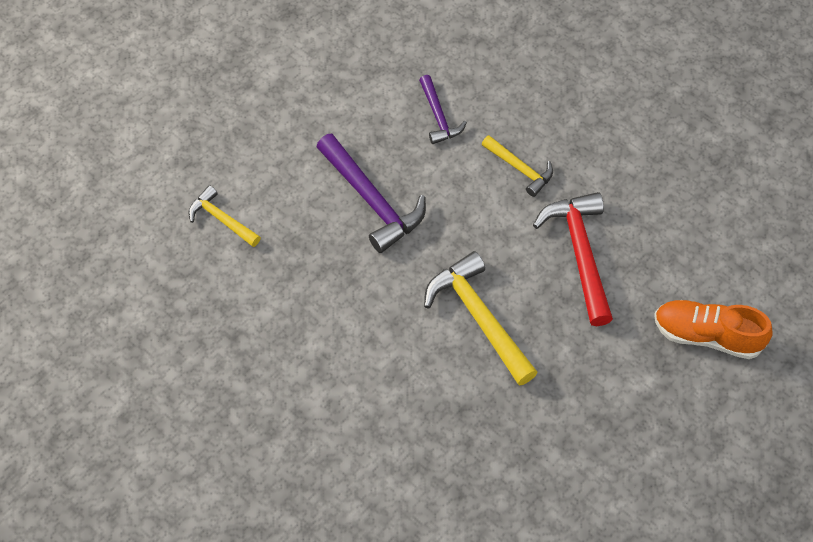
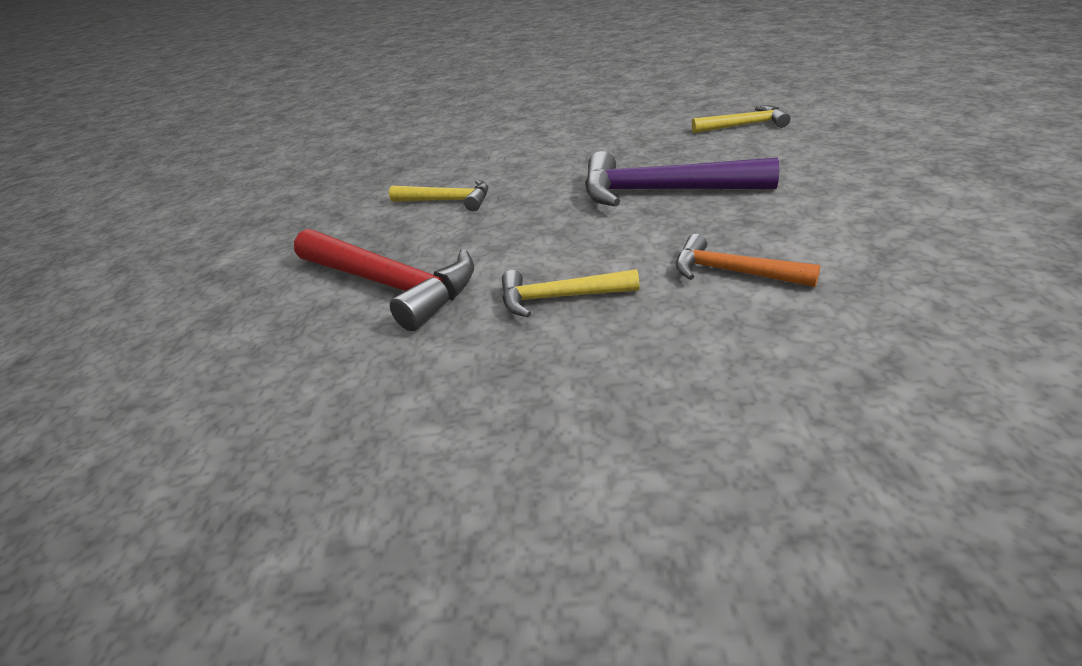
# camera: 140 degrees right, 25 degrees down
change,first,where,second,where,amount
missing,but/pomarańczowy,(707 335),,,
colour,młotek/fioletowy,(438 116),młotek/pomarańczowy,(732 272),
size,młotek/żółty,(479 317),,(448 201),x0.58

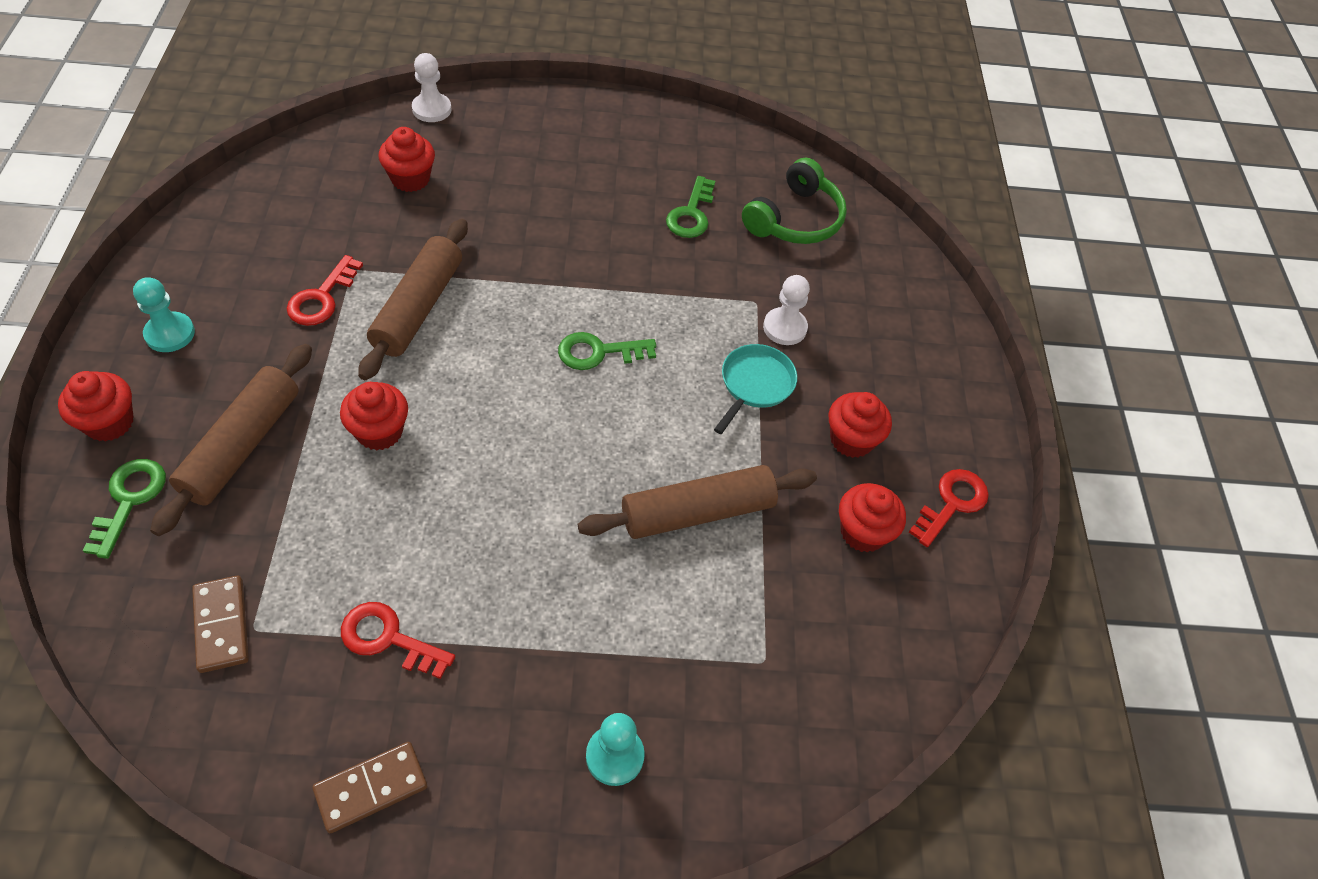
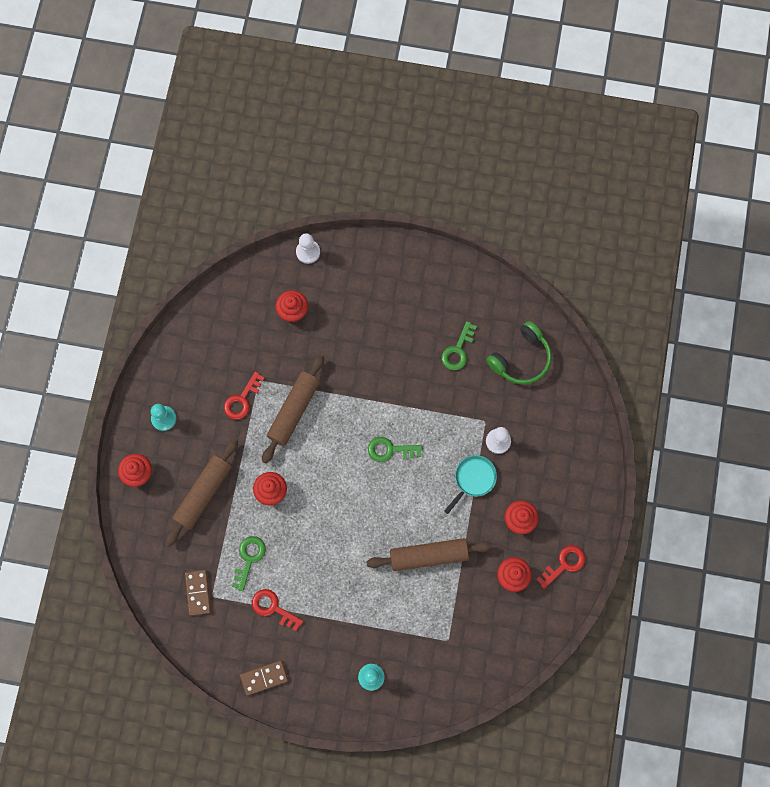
# camera: 15 degrees right, 20 degrees up
change,first,where,second,where,amount
relocated,klucz/zielony,(129 500),,(249 558),

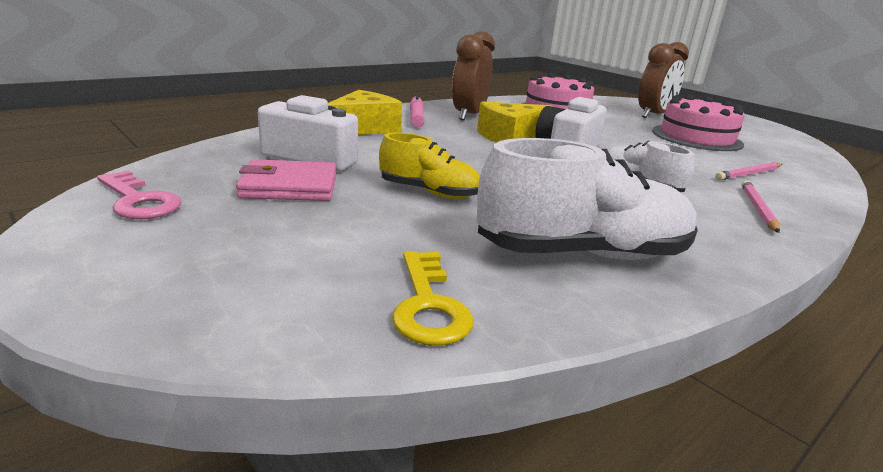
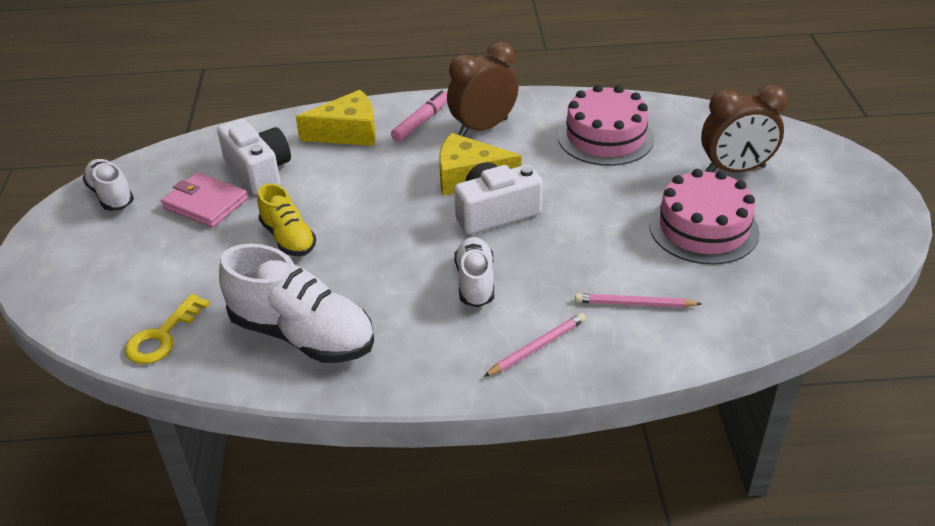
# camera: 40 degrees right, 15 degrees up
change,first,where,second,where,amount
exchanged,klucz/różowy,(139 201),but/biały,(111 195),

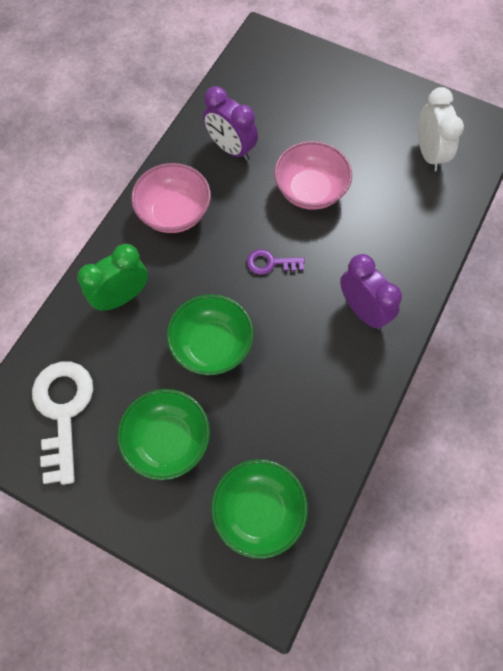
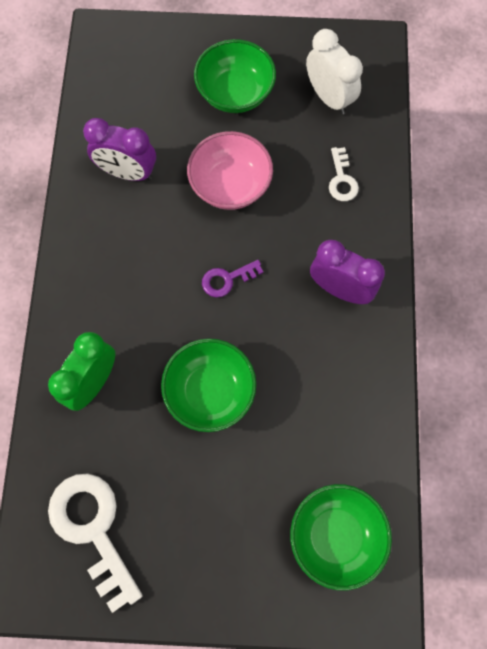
# camera: 25 degrees left, 5 degrees up
change,first,where,second,where,amount
missing,miska/różowy,(174 212),,,
appeared,,,klucz/biały,(342 179),
relocated,miska/zielony,(167 441),,(235 93),

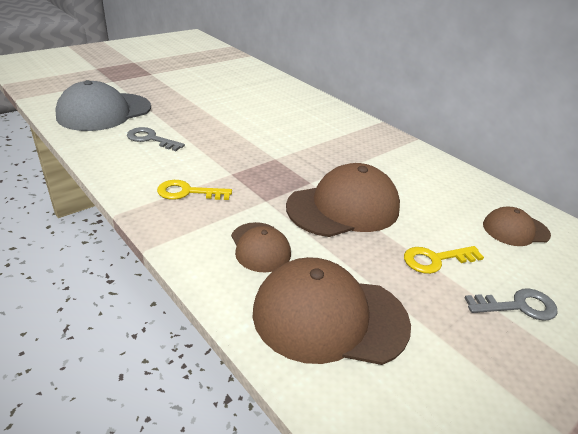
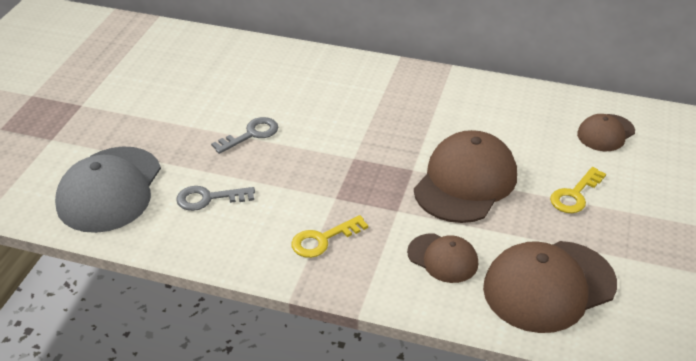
# camera: 30 degrees left, 5 degrees up
change,first,where,second,where,amount
relocated,klucz/szary,(518 306),,(251 134),

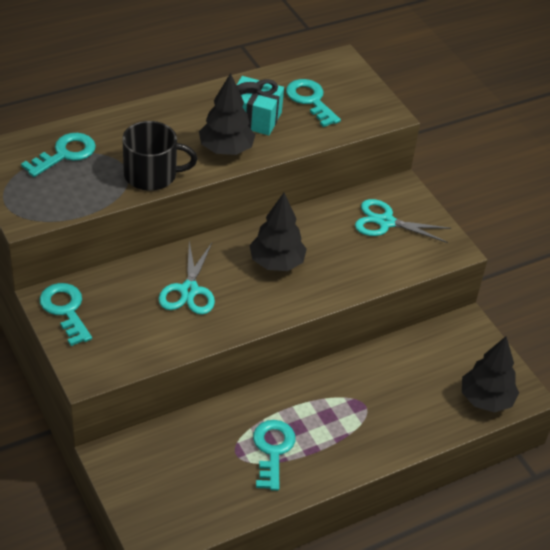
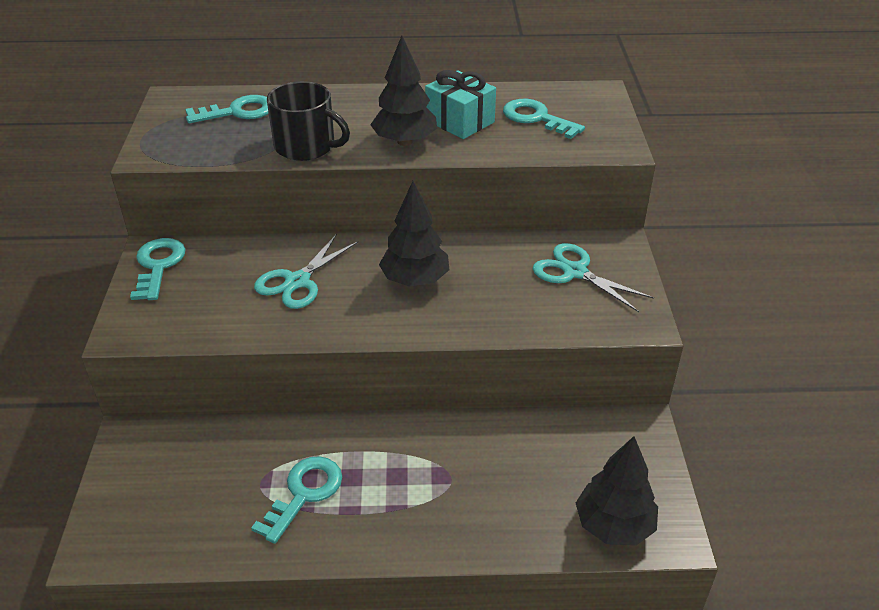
# camera: 30 degrees right, 5 degrees down
change,first,where,second,where,amount
spun,klucz/turkusowy,(310 100),,(536 118),45 degrees counterclockwise

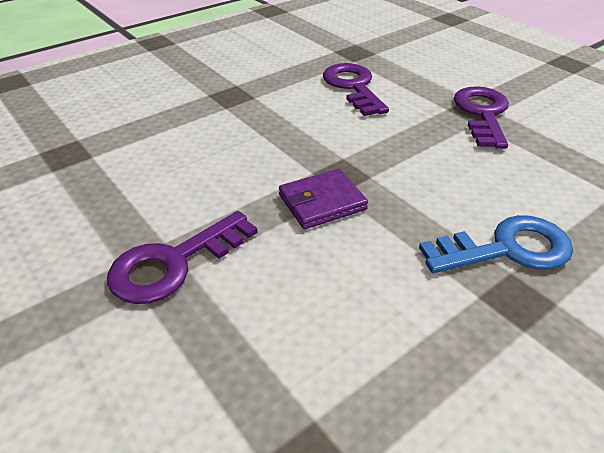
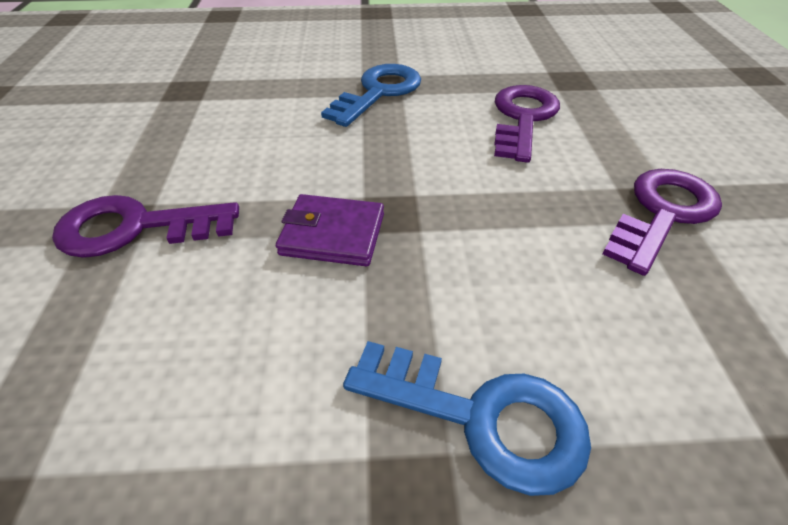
# camera: 35 degrees right, 5 degrees up
change,first,where,second,where,amount
appeared,,,klucz/niebieski,(378 92),

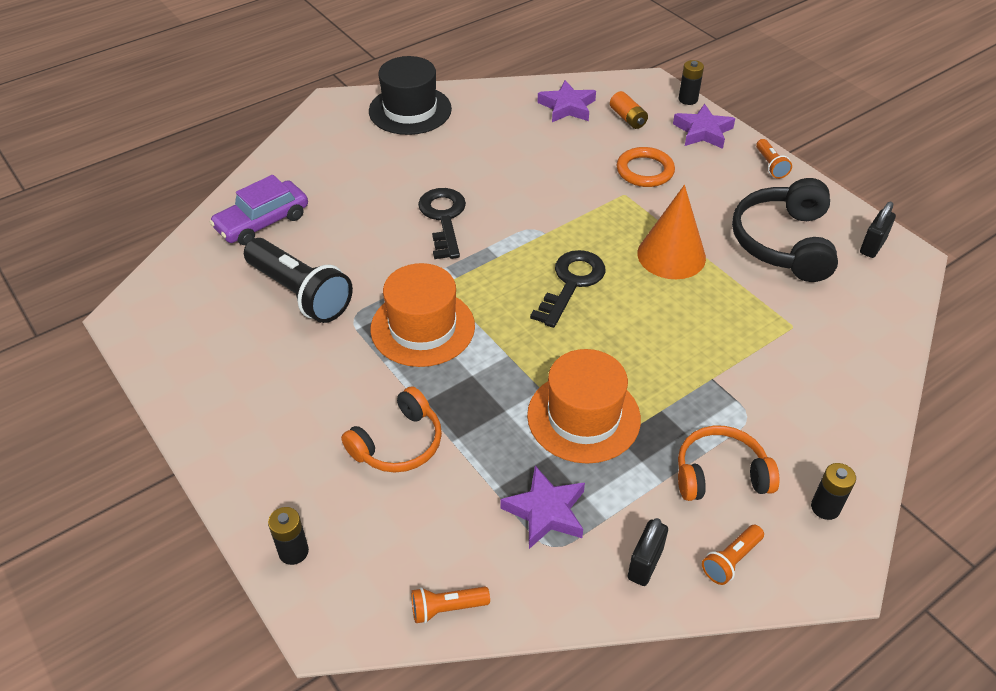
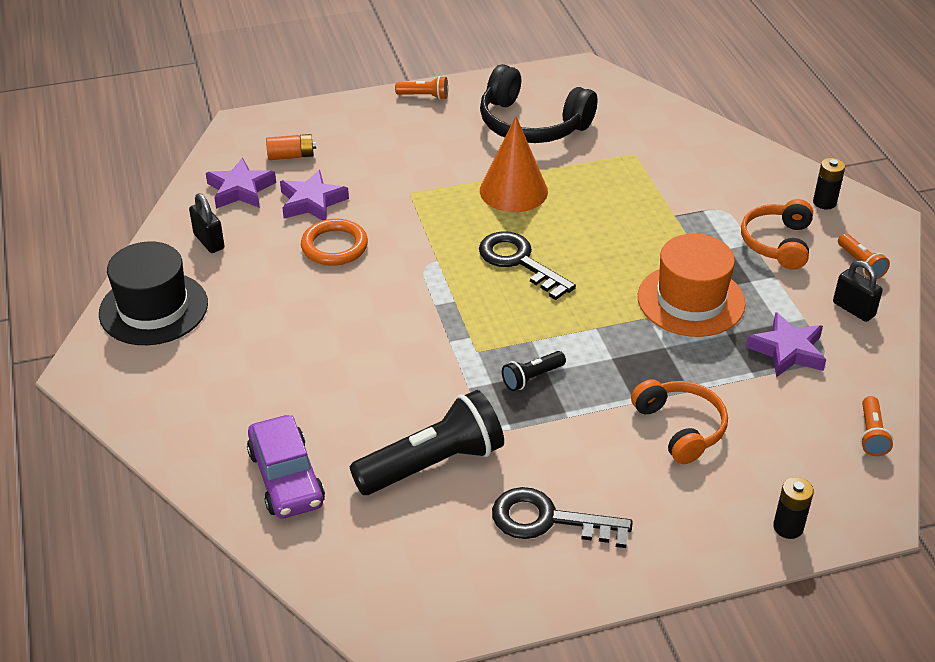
# camera: 70 degrees left, 5 degrees down
change,first,where,second,where,amount
missing,bateria/czarny,(688 99),,,
relocated,klucz/czarny,(443 218),,(548 520),
relocated,pierścień/pomarańczowy,(645 171),,(334 246),
relocated,gwiazda/fioletowy,(703 132),,(312 202),
relocated,kłódka/czarny,(872 246),,(209 241),
exchanged,kapelusz/pomarańczowy,(422 327),latarka/czarny,(532 378),

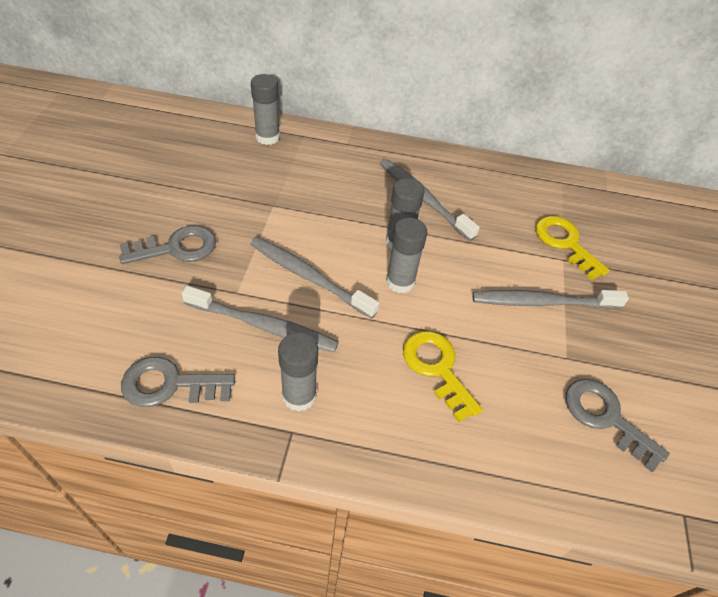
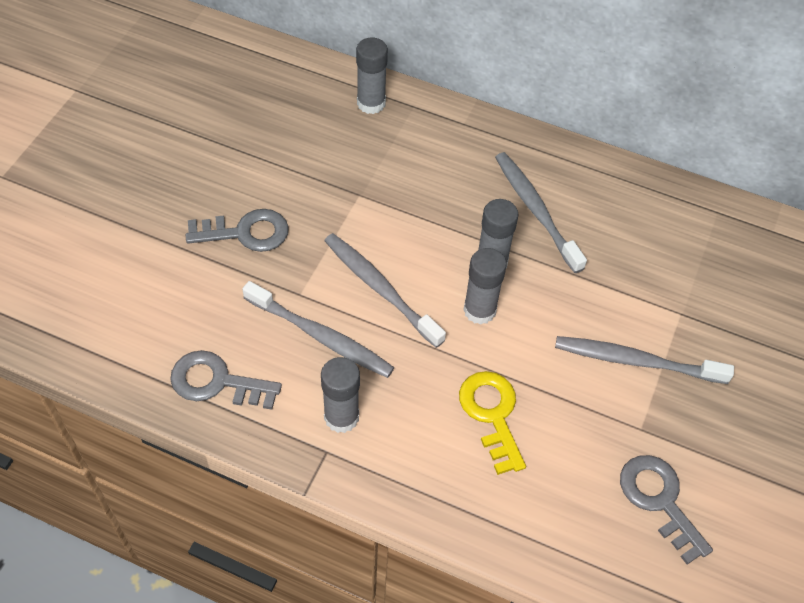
# camera: 15 degrees right, 5 degrees up
change,first,where,second,where,amount
missing,klucz/żółty,(565 243),,,

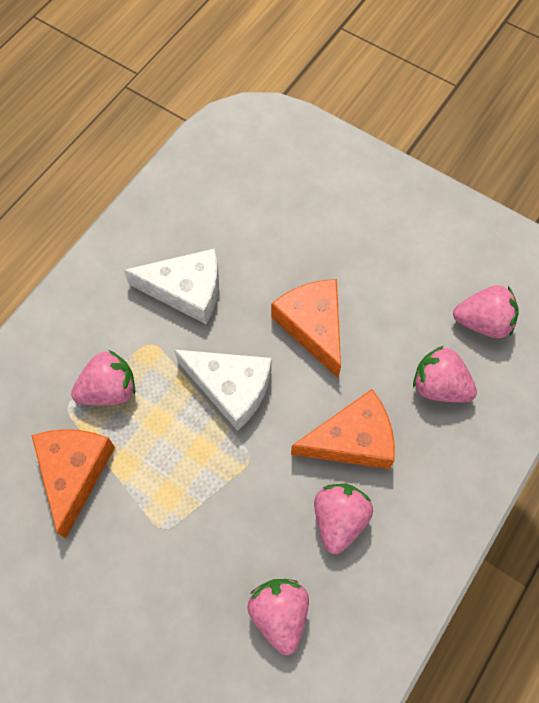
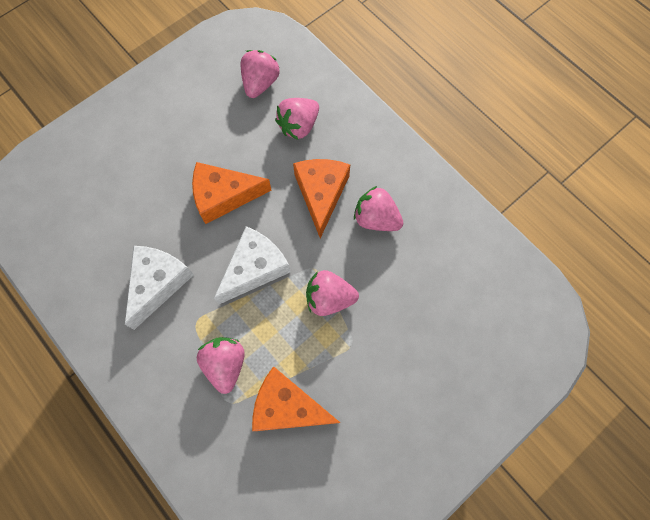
# camera: 75 degrees left, 5 degrees up
change,first,where,second,where,amount
relocated,truskawka/różowy,(279 614),,(329 298),

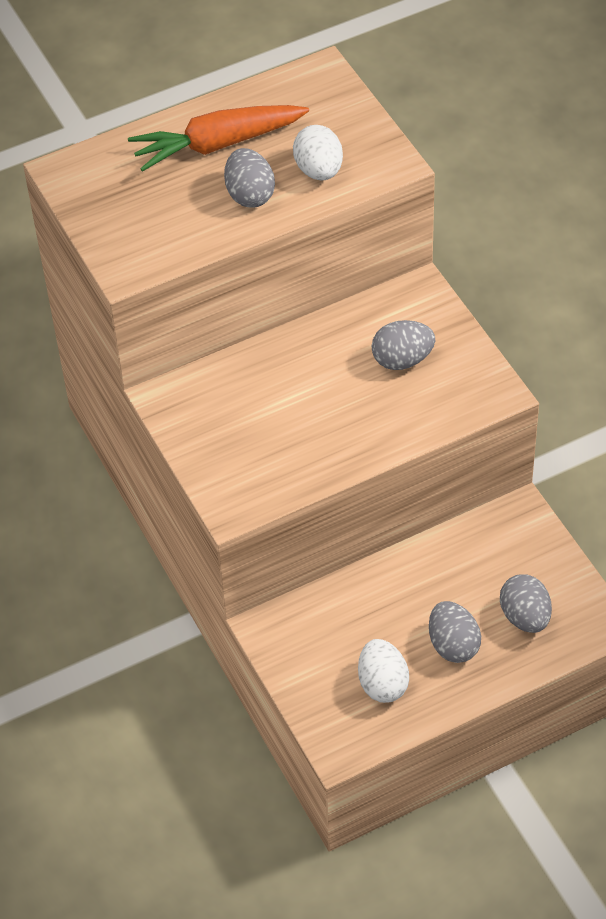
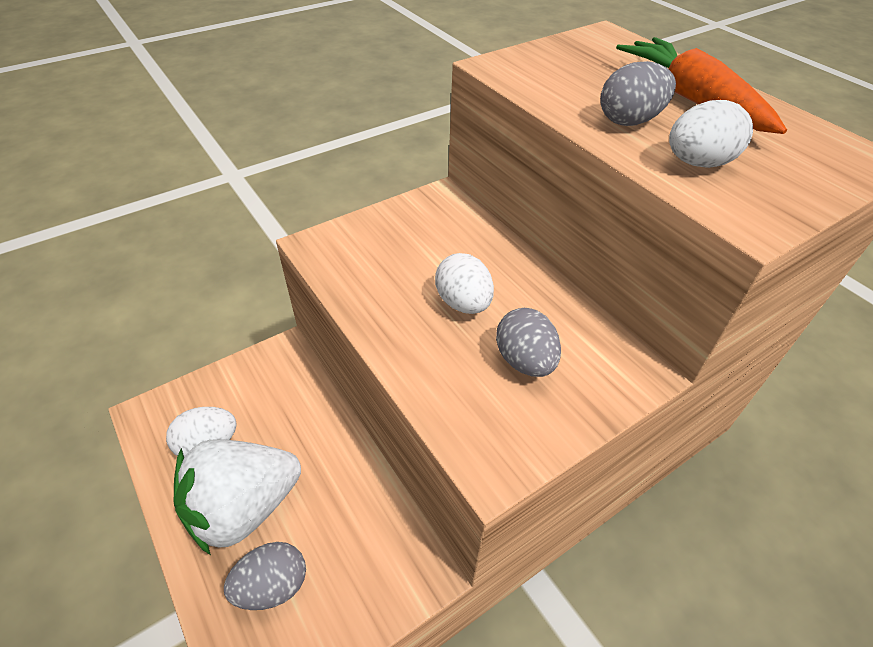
# camera: 80 degrees right, 5 degrees down
change,first,where,second,where,amount
appeared,,,jajko/biały,(463 303),
exchanged,jajko/szary,(453 645),truskawka/biały,(244 507),

